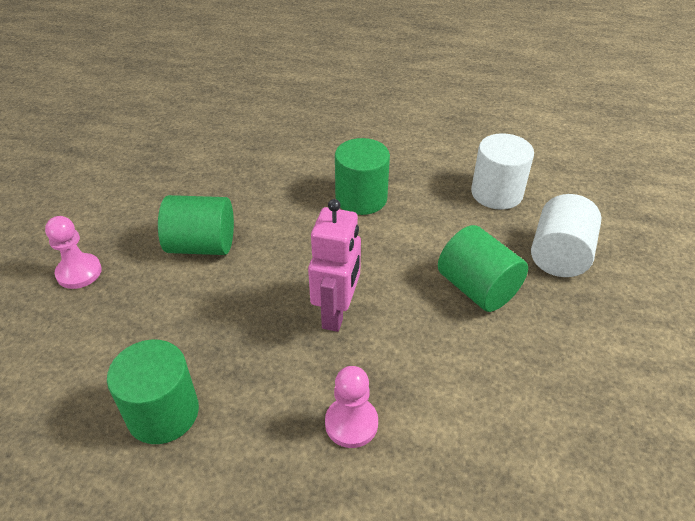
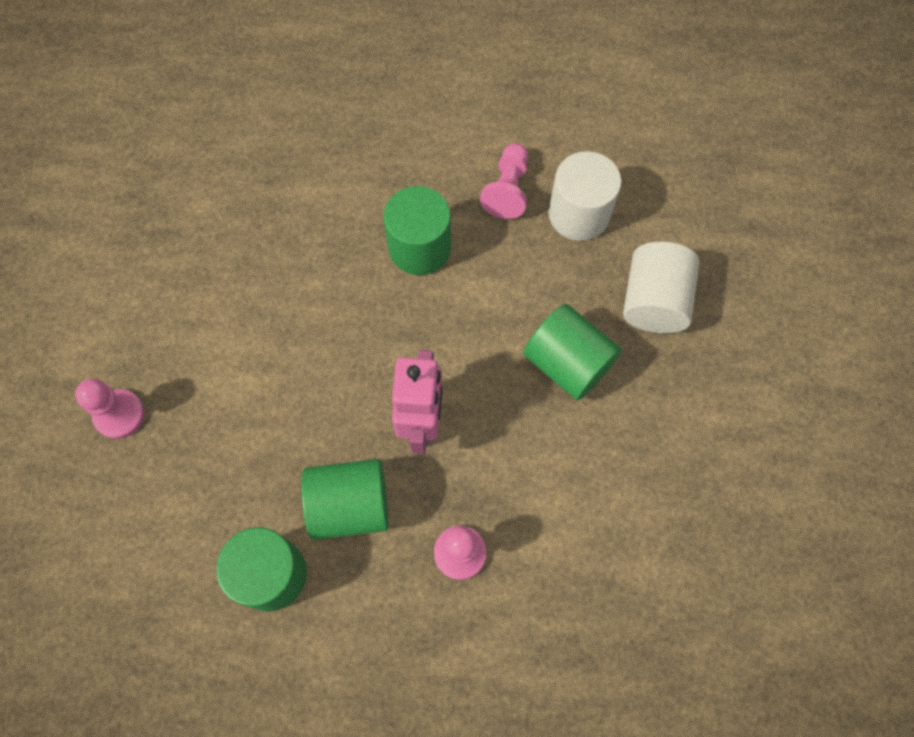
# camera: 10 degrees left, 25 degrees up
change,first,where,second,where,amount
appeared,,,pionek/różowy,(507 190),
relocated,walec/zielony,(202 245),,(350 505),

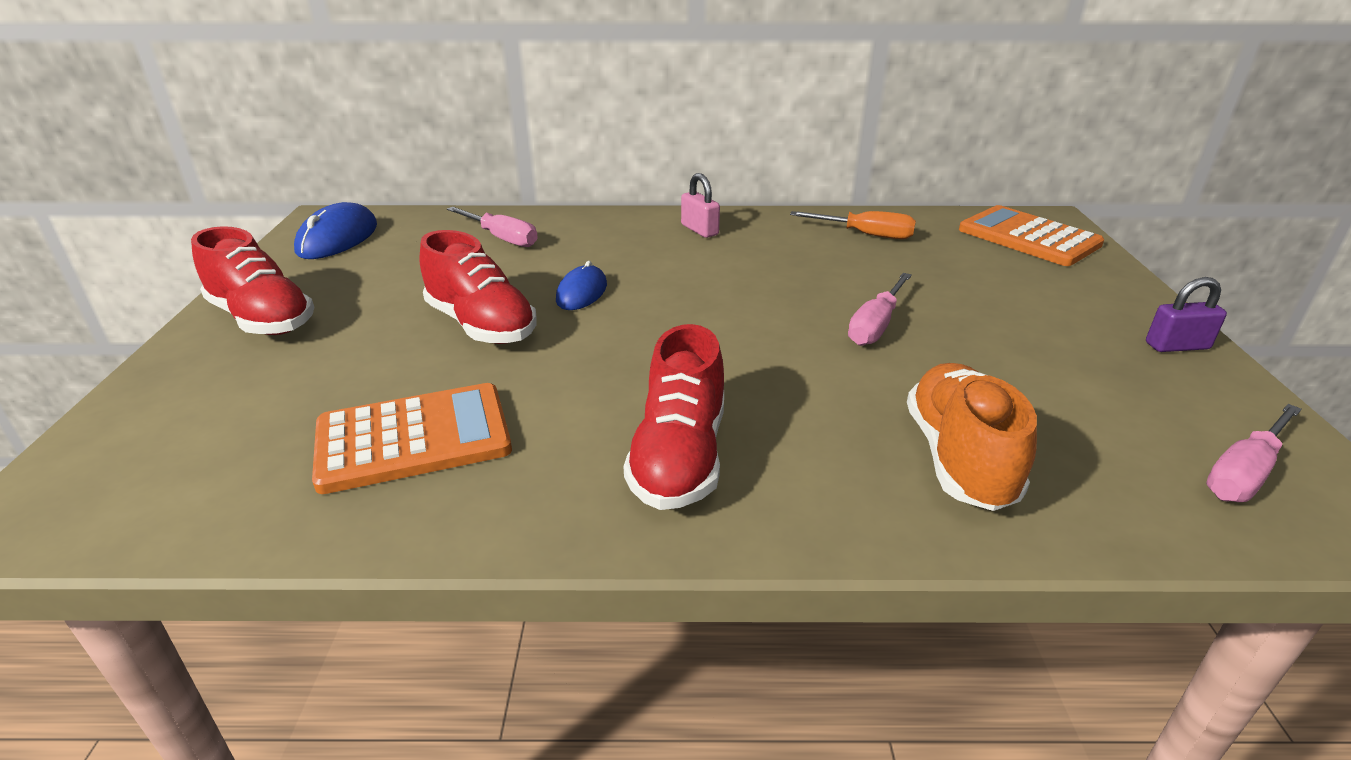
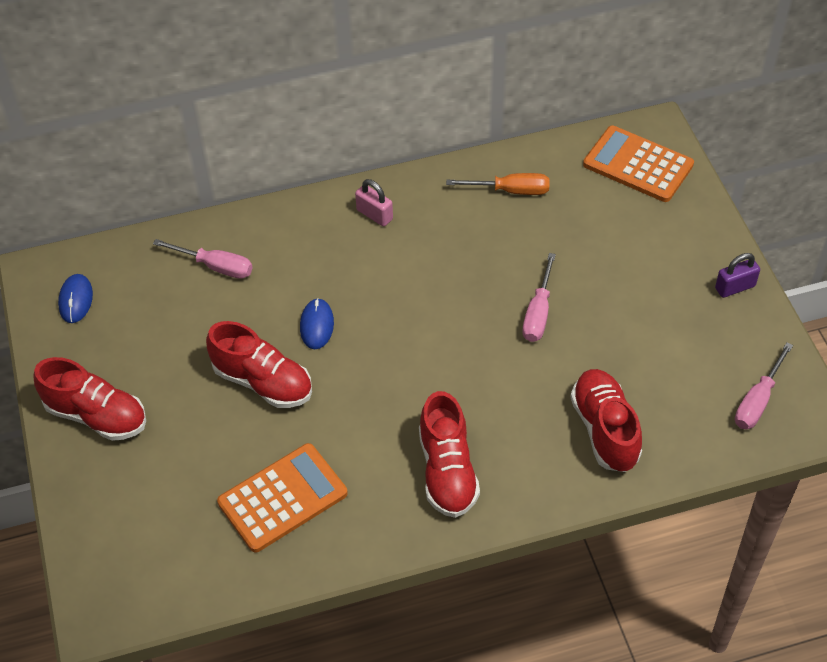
# camera: 15 degrees left, 20 degrees up
change,first,where,second,where,amount
colour,but/pomarańczowy,(959 458),but/czerwony,(605 430),
size,myszka/niebieski,(338 238),,(76 300),x0.66

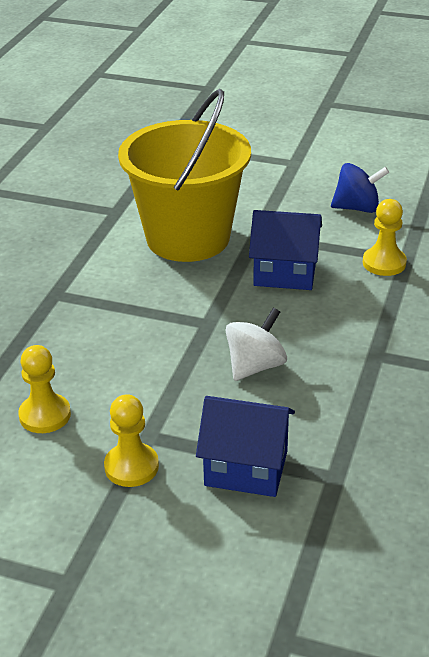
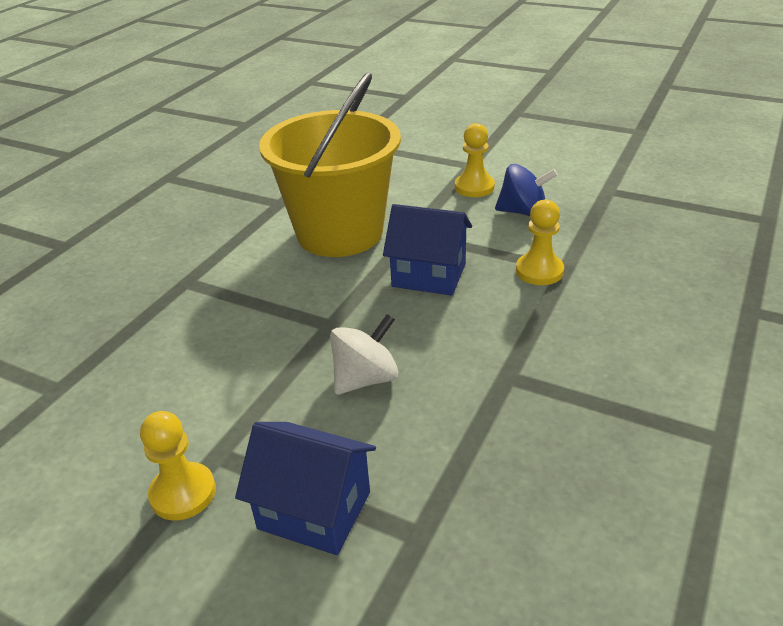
# camera: 10 degrees right, 0 degrees up
change,first,where,second,where,amount
relocated,pionek/żółty,(45 415),,(474 187),

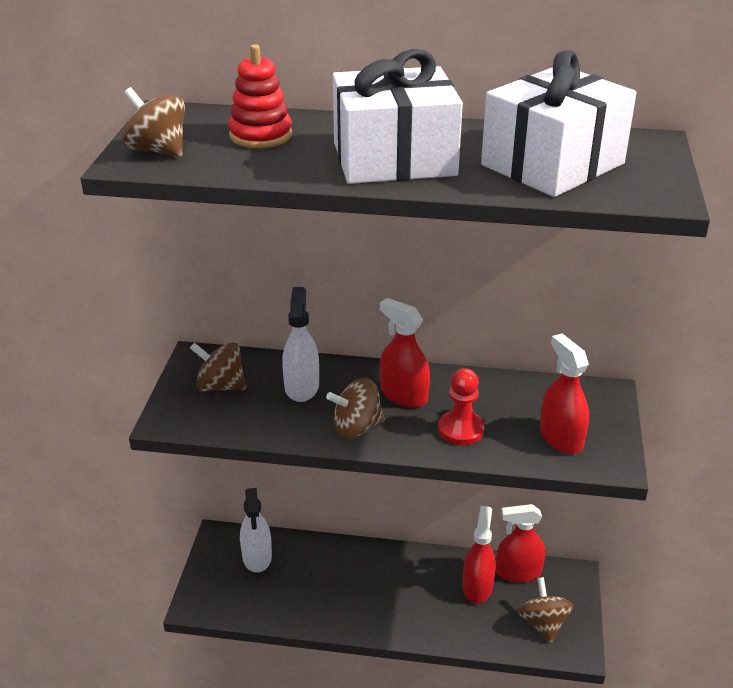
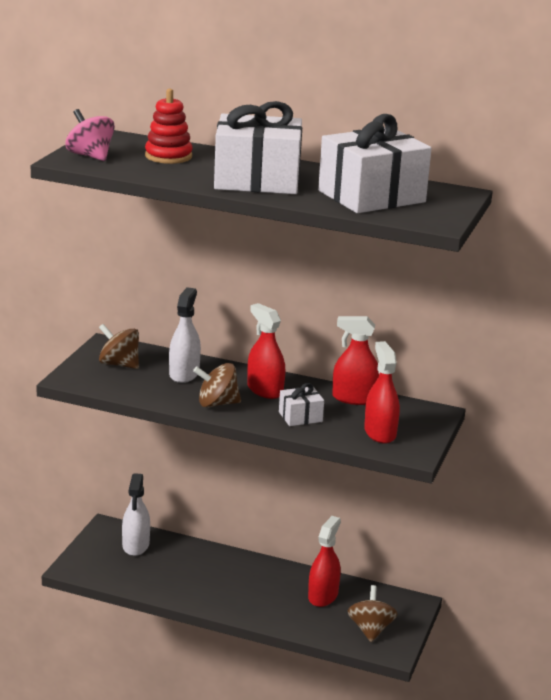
# camera: 10 degrees right, 10 degrees down
change,first,where,second,where,amount
relocated,spryskiwacz/czerwony,(518 572),,(354 398),
exchanged,pionek/czerwony,(461 430),prezent/biały,(300 417),
colour,bączek/brązowy,(158 150),bączek/różowy,(90 156),

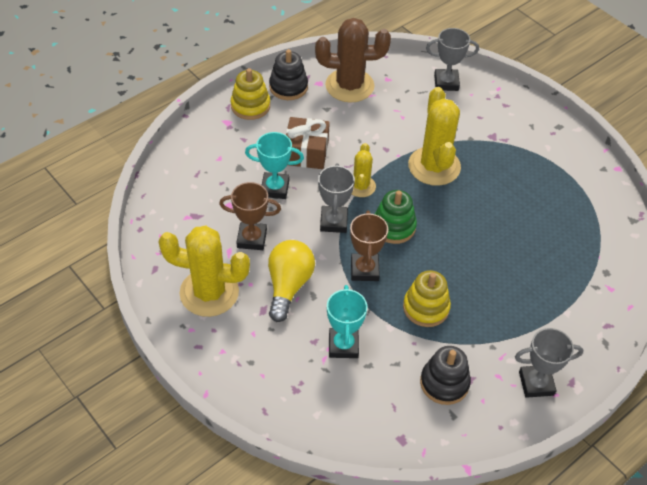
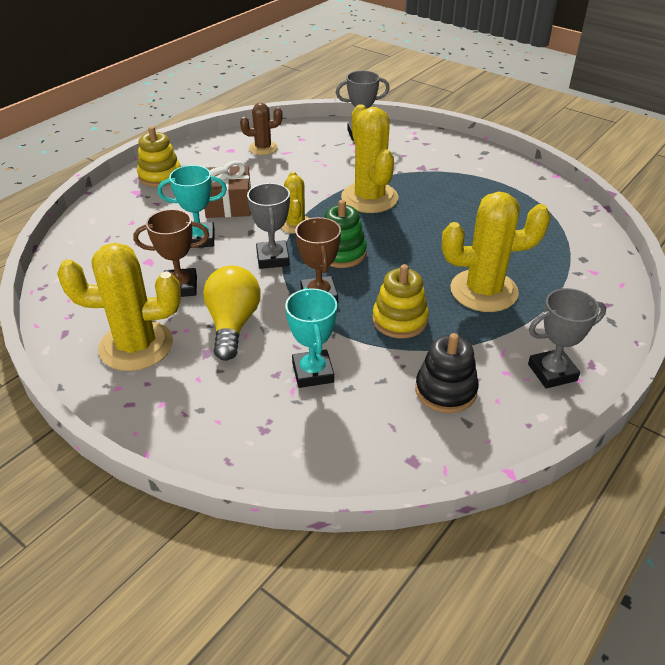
# camera: 10 degrees left, 10 degrees down
change,first,where,second,where,amount
missing,zabawka nakładanka/czarny,(288 87),,,
appeared,,,kaktus/żółty,(483 291),
size,kaktus/brązowy,(349 86),,(263 148),x0.55

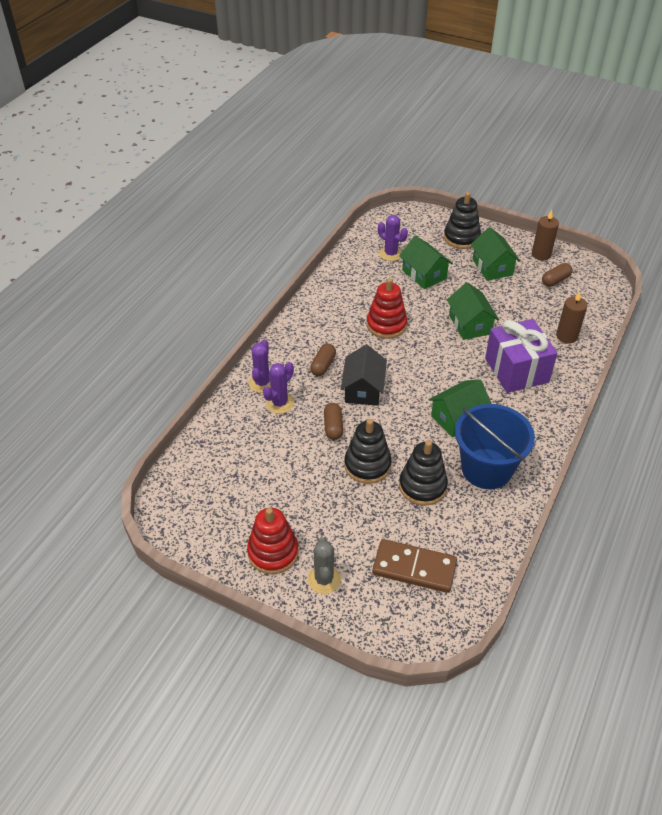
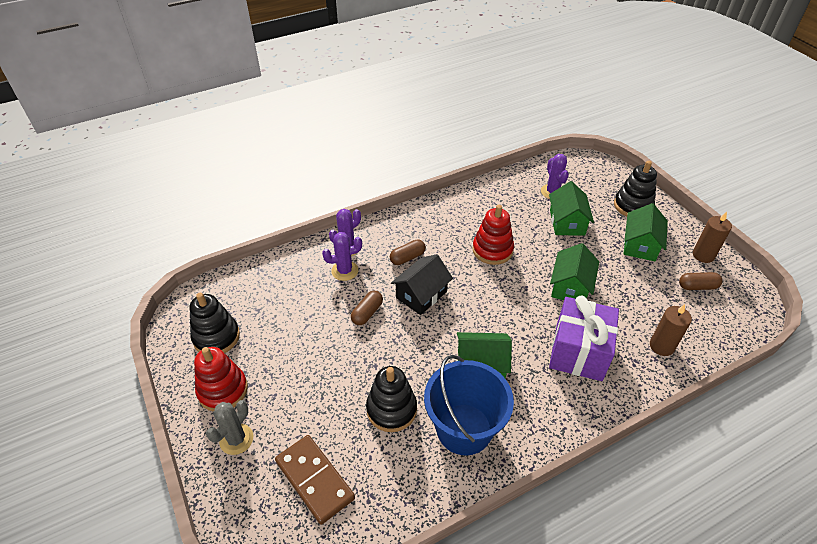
# camera: 35 degrees right, 0 degrees up
change,first,where,second,where,amount
relocated,zabawka nakładanka/czarny,(367 465),,(216 337),

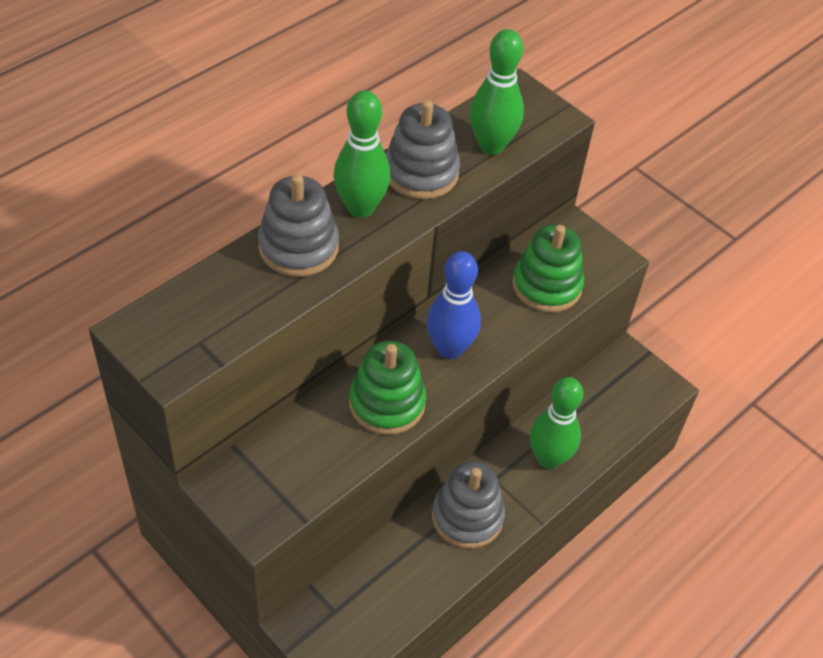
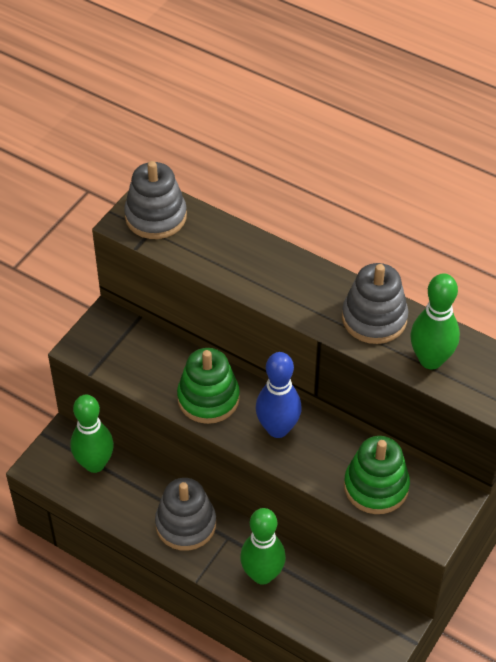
# camera: 80 degrees right, 0 degrees up
change,first,where,second,where,amount
relocated,zabawka nakładanka/szary,(298 247),,(156 216),
relocated,kręgiel/zielony,(360 207),,(95 464),

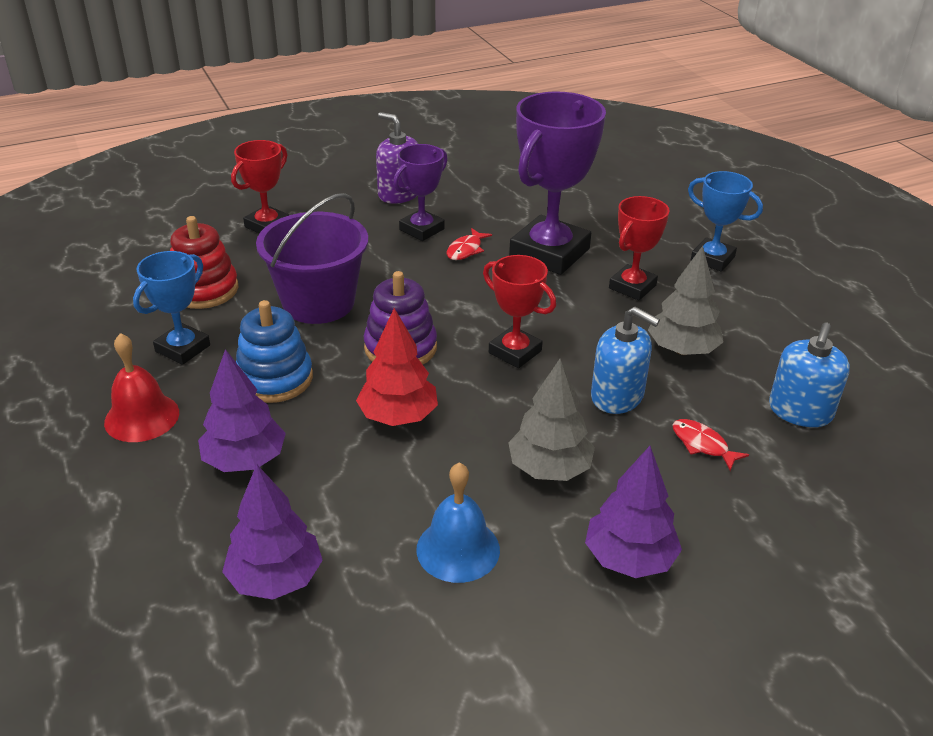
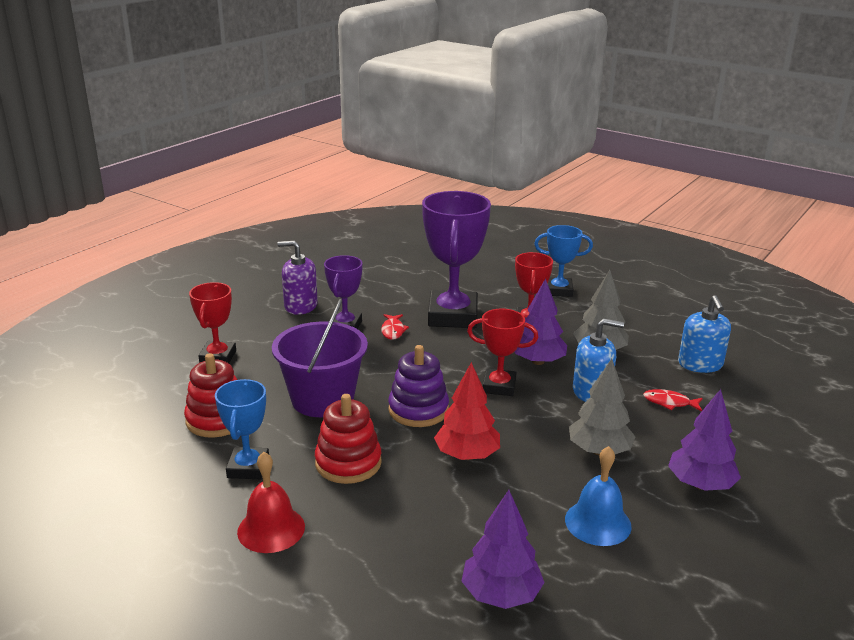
# camera: 30 degrees left, 10 degrees down
change,first,where,second,where,amount
relocated,drzewko/fioletowy,(245 460),,(538 361),
colour,zabawka nakładanka/niebieski,(274 379),zabawka nakładanka/czerwony,(348 463),

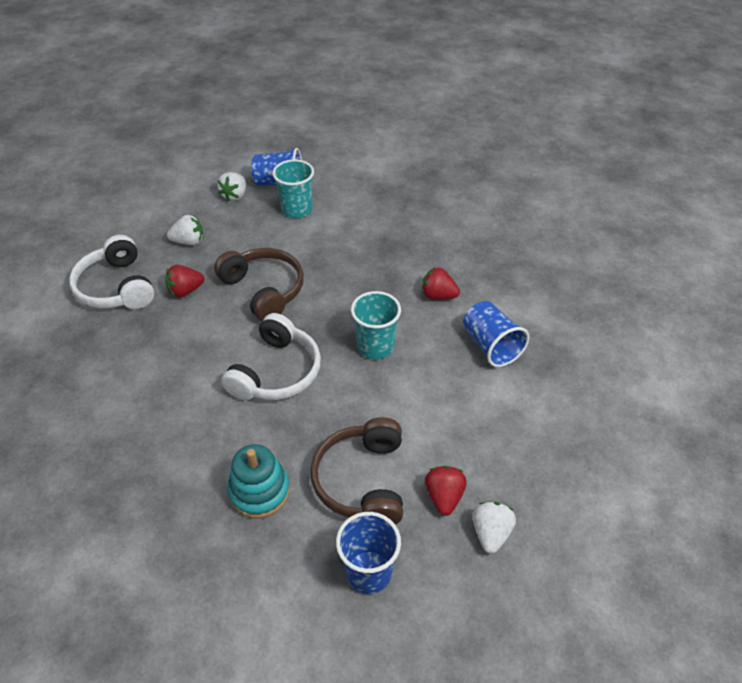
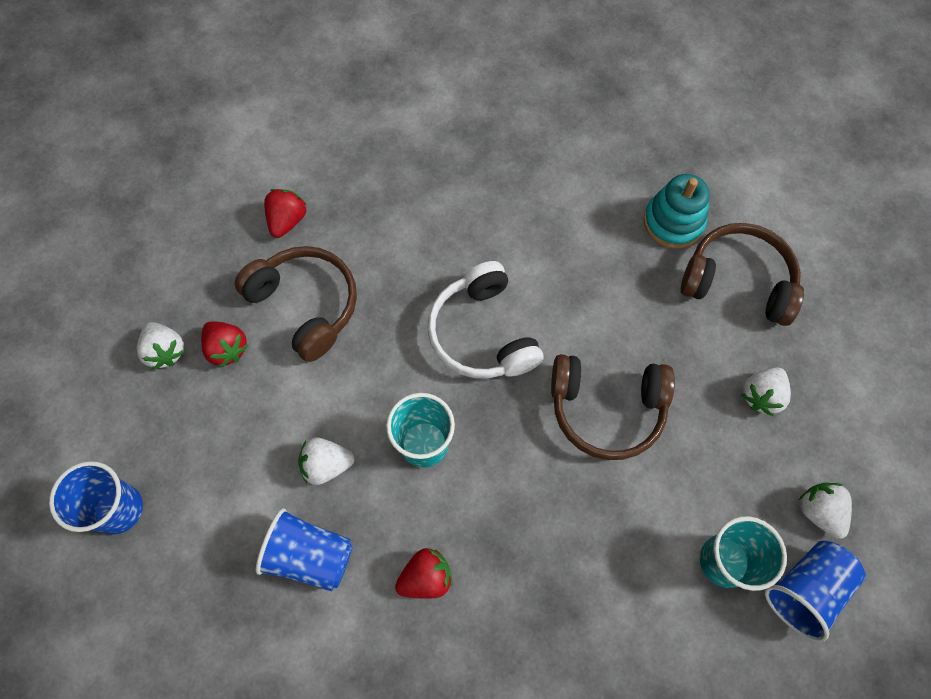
# camera: 135 degrees right, 20 degrees up
change,first,where,second,where,amount
appeared,,,truskawka/biały,(326 465),
relocated,truskawka/czerwony,(185 291),,(287 221),
relocated,zabawka nakładanka/turkusowy,(259 491),,(673 222),
relocated,szklanka/niebieski,(368 572),,(119 509),
colour,słuchawki/biały,(117 287),słuchawki/brązowy,(738 282),

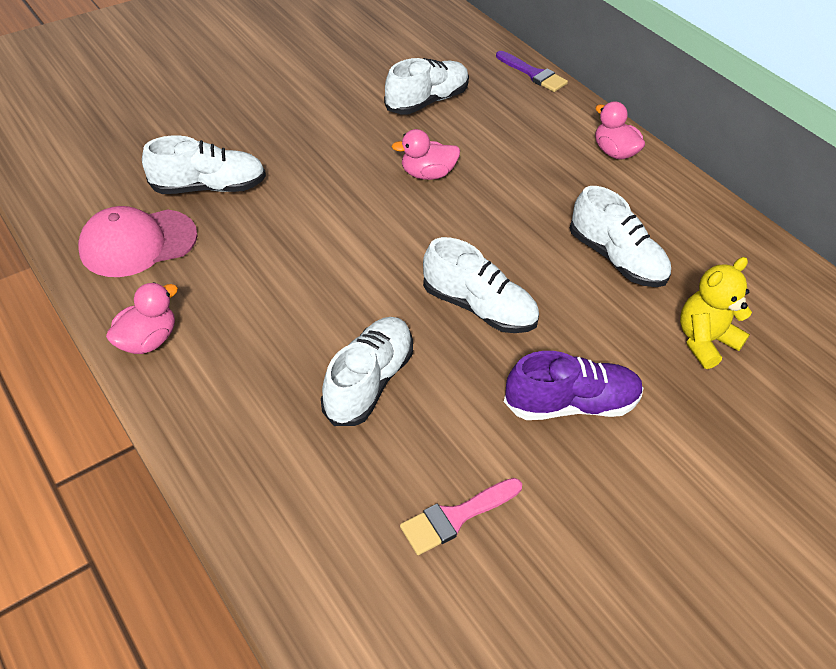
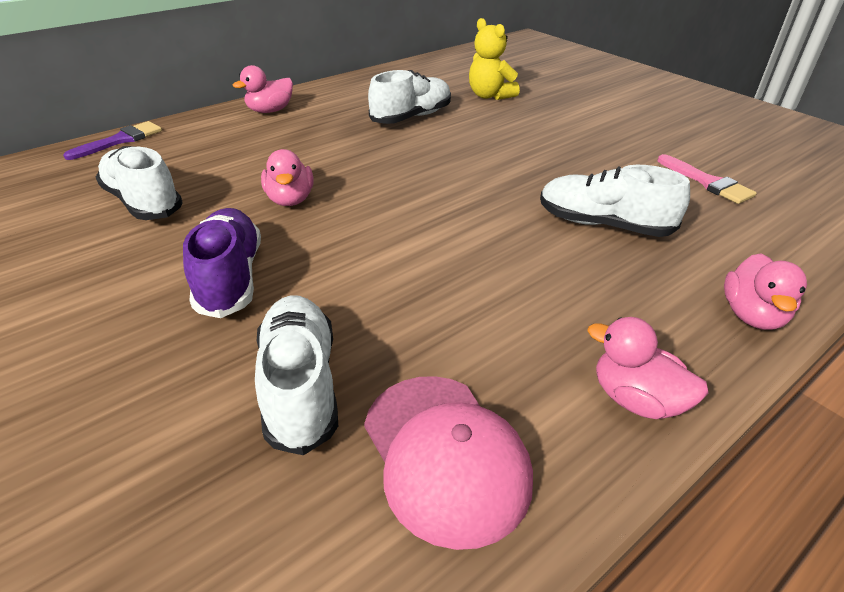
# camera: 90 degrees left, 10 degrees down
change,first,where,second,where,amount
missing,but/biały,(478 307),,,
appeared,,,kaczka/różowy,(752 315),
relocated,but/fioletowy,(570 404),,(230 278),

